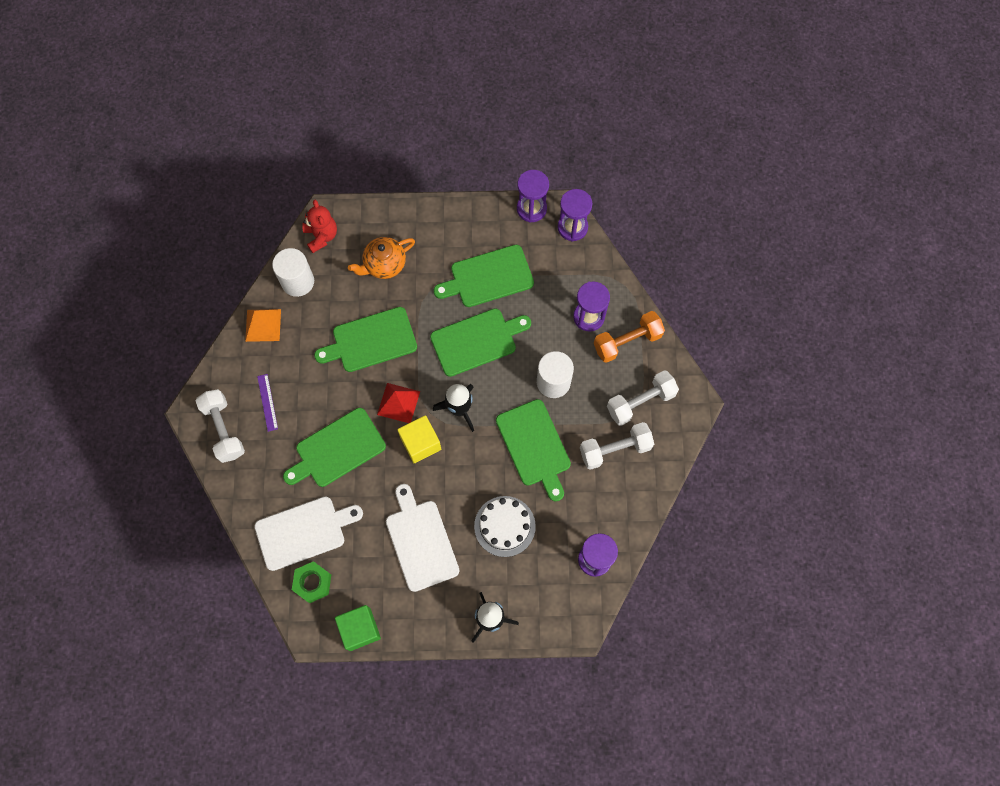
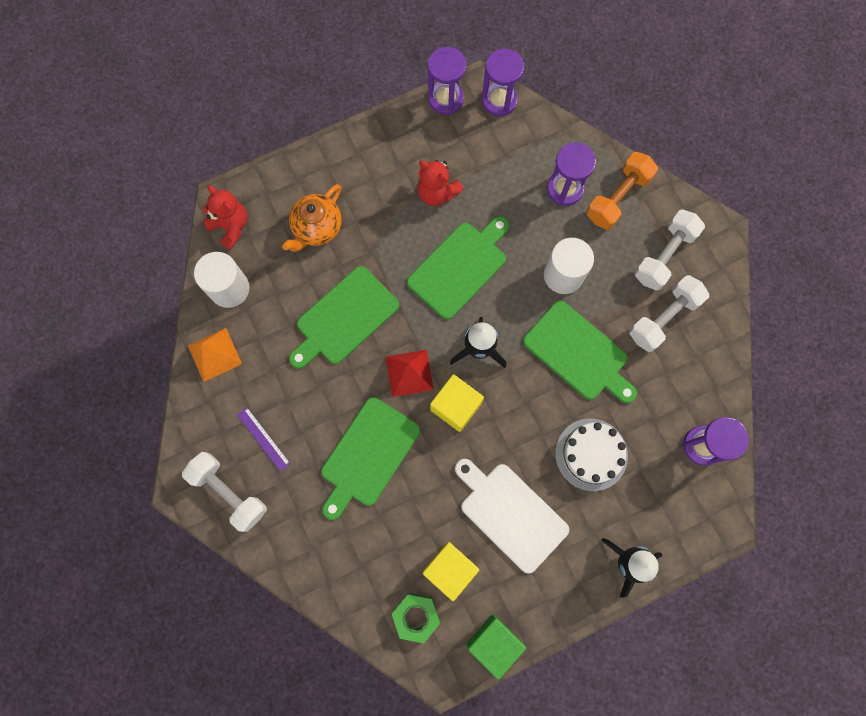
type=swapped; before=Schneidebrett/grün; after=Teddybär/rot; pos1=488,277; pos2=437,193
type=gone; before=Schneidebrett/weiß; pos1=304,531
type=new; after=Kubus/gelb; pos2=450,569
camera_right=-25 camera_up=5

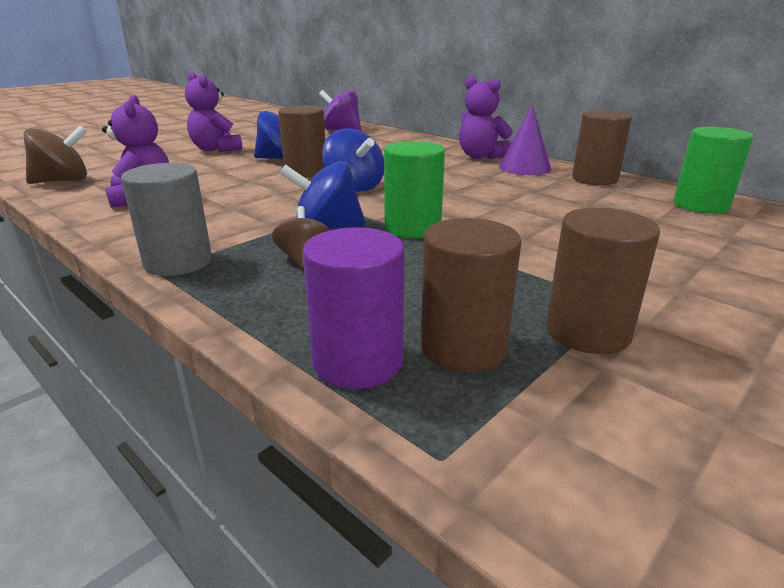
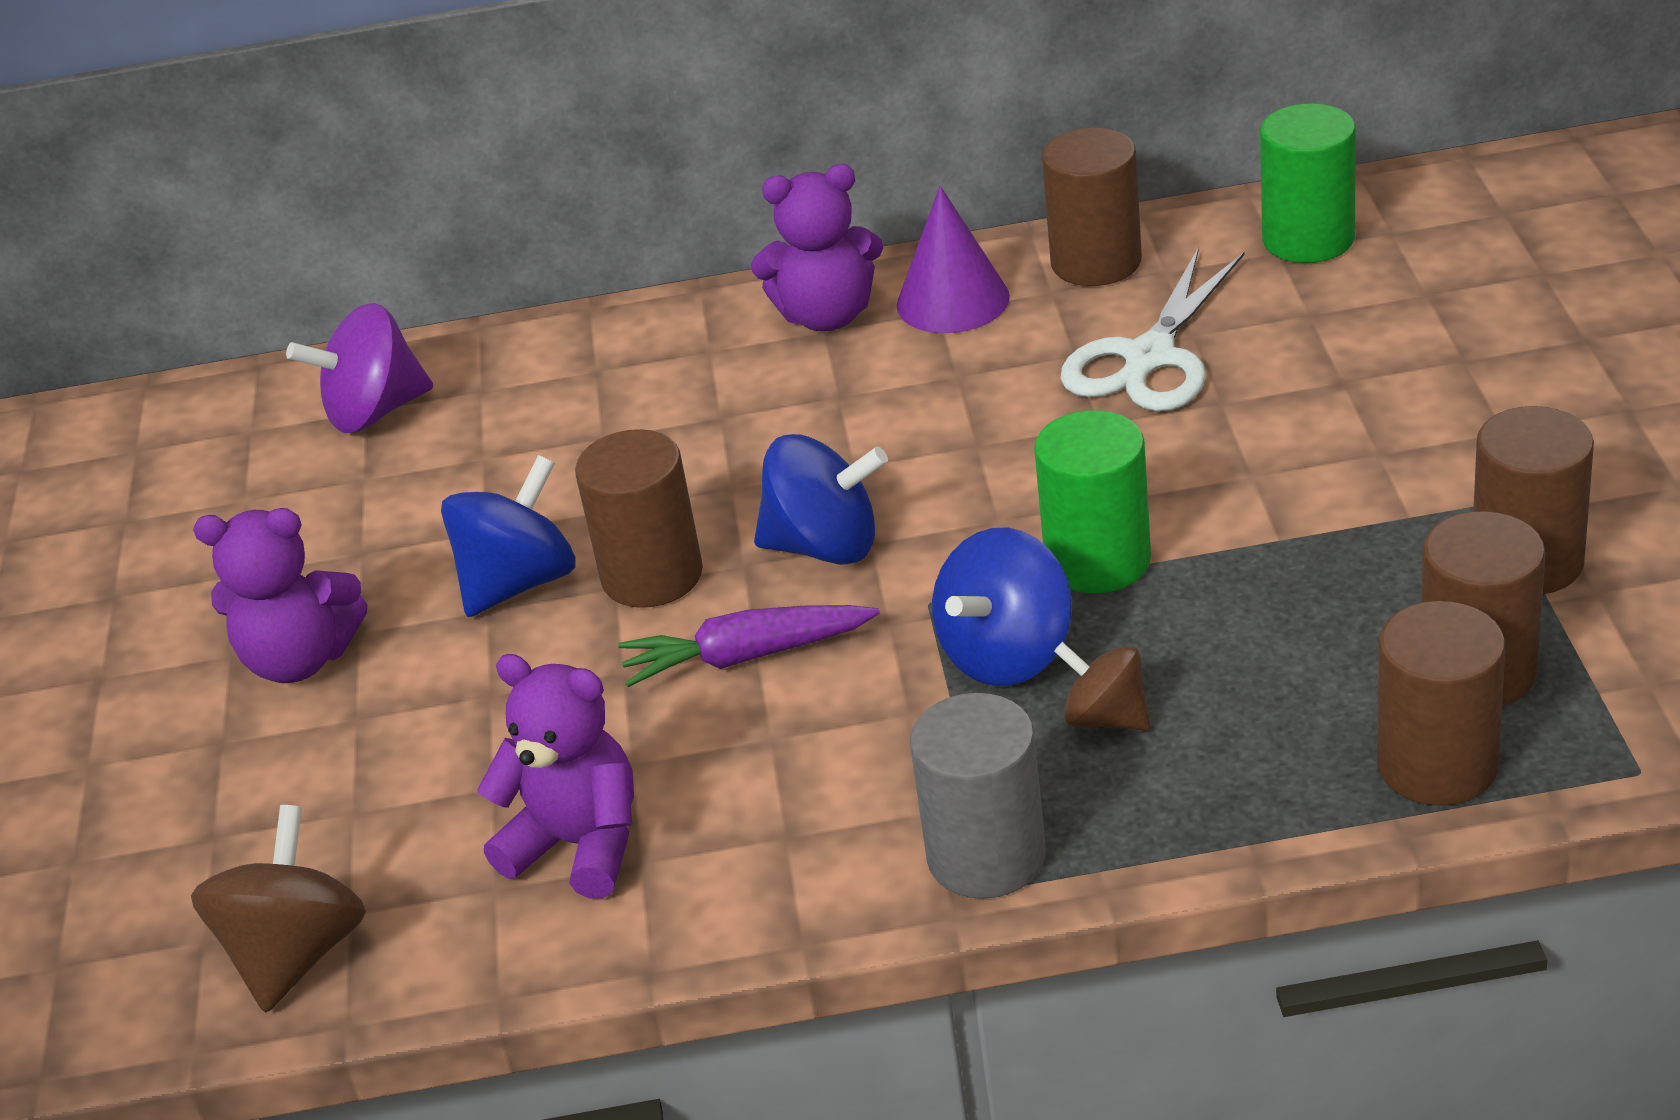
type=repainted; before=Vollzylinder/lila; after=Vollzylinder/braun; pos1=358,362; pos2=1437,765
type=new; after=Schere/weiß; pos2=1149,357
type=new; after=Karotte/lila; pos2=746,657
camera_right=-45 camera_up=10

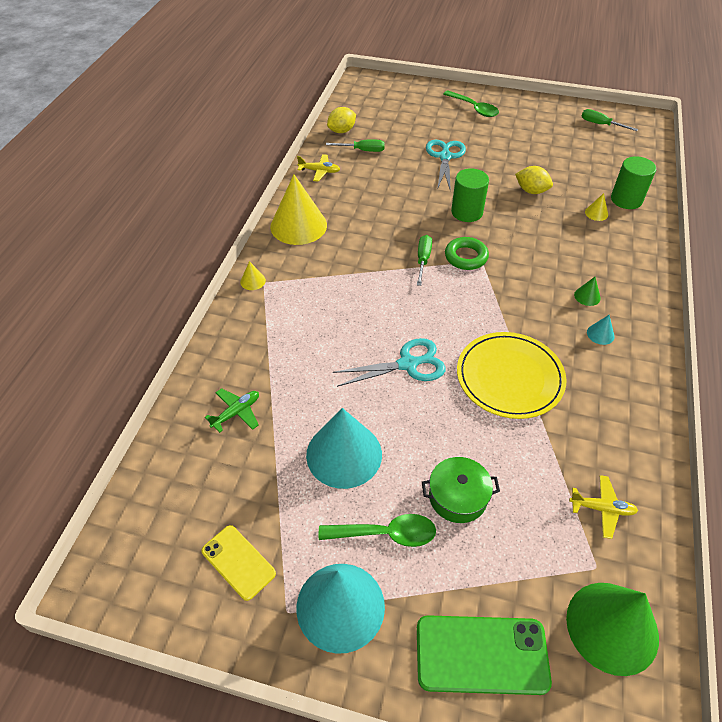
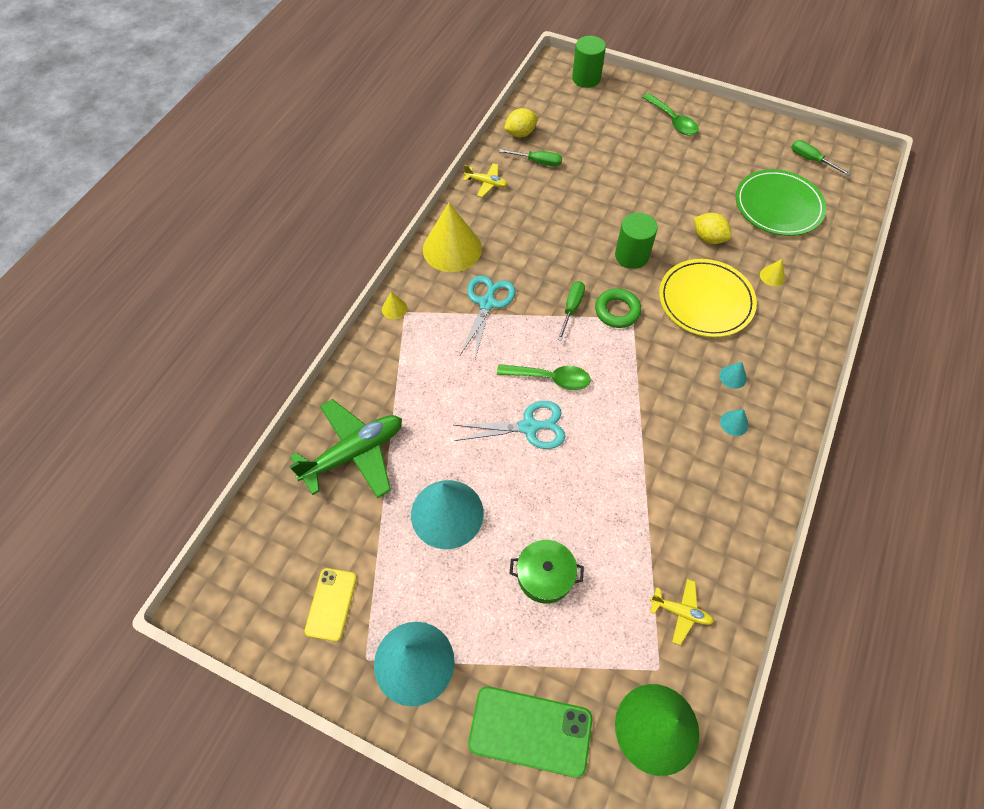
type=shifted; before=Schere/türkis; pos1=445,157; pos2=487,303
type=shifted; before=Vollzylinder/grün; pos1=626,199; pos2=586,78
type=repainted; before=Kegel/grün; after=Kegel/türkis; pos1=587,296; pos2=733,377
type=shifted; before=Teller/gelb; pos1=509,377; pos2=705,300
type=scaled; before=Flugzeug/grün; pos1=236,413; pos2=354,453; scale=2.03
type=shifted; before=Löffel/grün; pos1=385,534; pos2=550,378
type=rotated; before=Handy/gelb; pos1=238,562; pos2=331,604; turn=45
type=new; after=Teller/grün; pos2=778,206
camera_right=10 camera_up=10

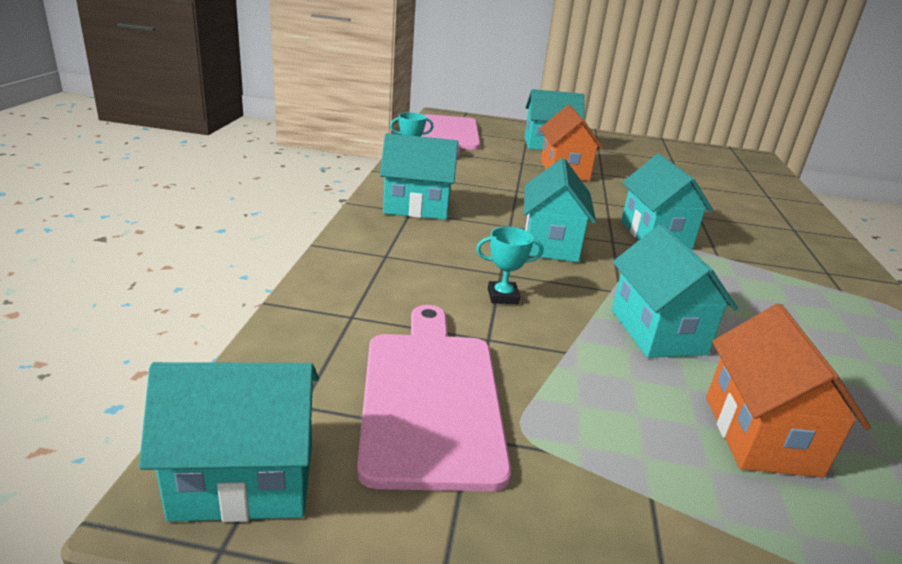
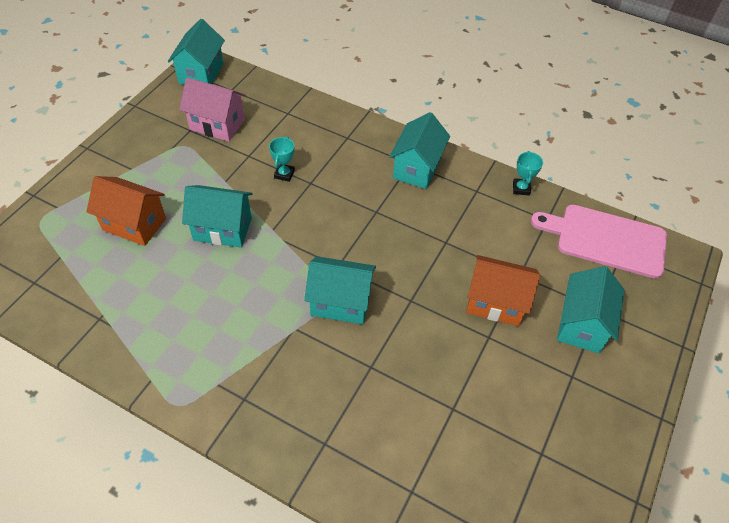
type=gone; before=Haus/türkis; pos1=551,244
type=swapped; before=Schneidebrett/rosa; after=Haus/rosa; pos1=431,397; pos2=217,125
camera_right=110 camera_up=25

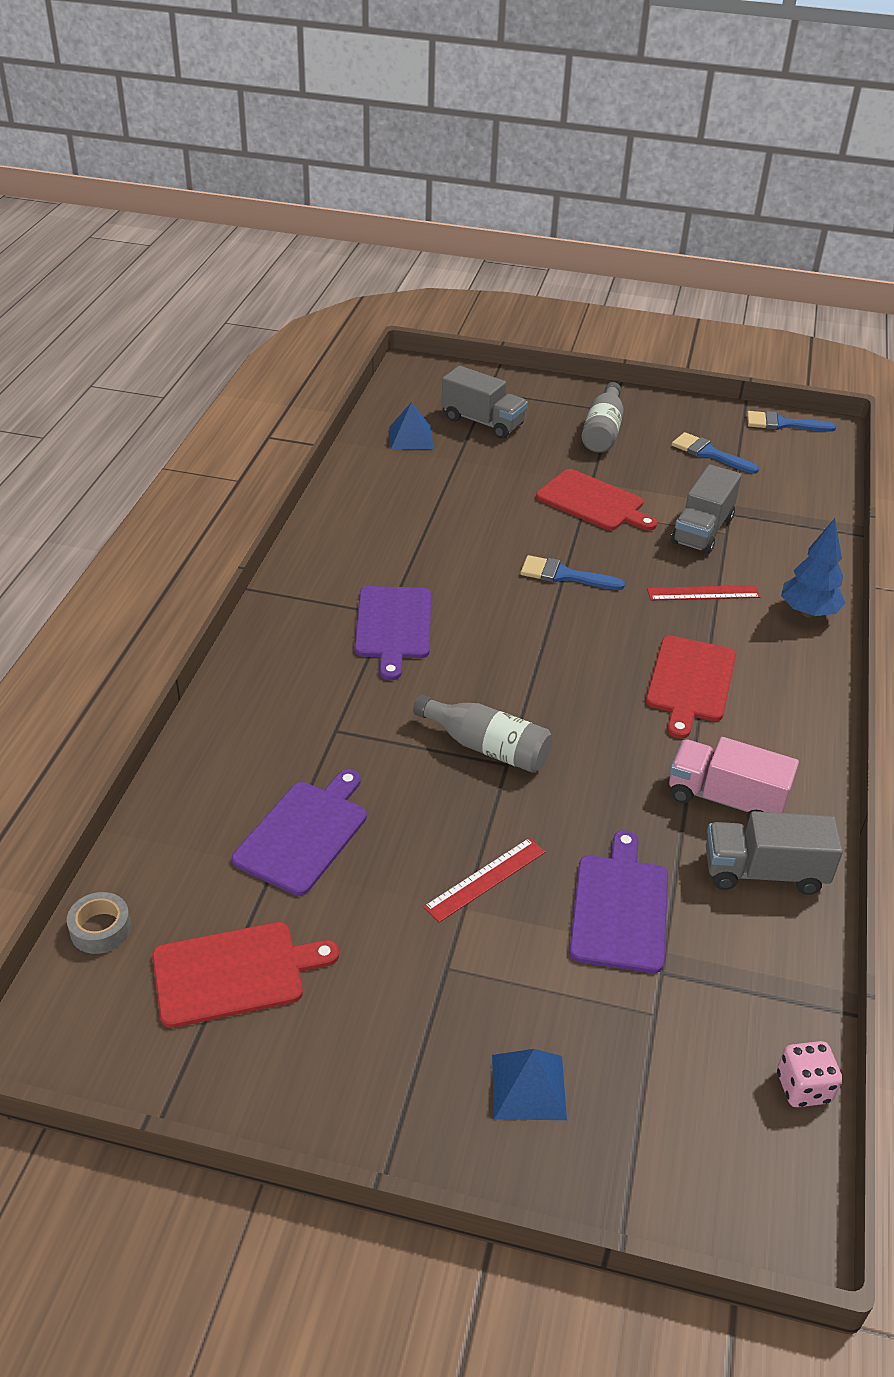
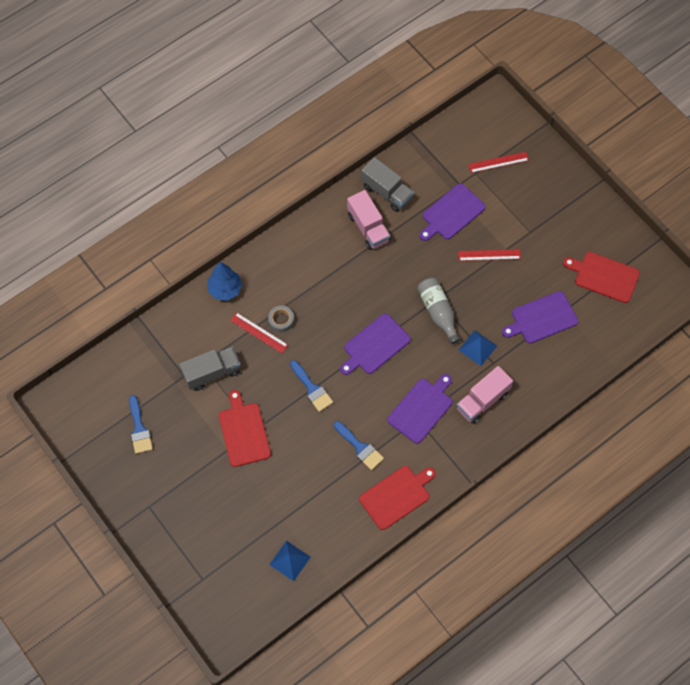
type=gone; before=Lastwagen/grau; pos1=483,422
type=gone; before=Flasche/grau; pos1=603,431
type=shifted; before=Pinsel/blau; pos1=782,424; pos2=360,447
type=shifted; before=Schneidebrett/rot; pos1=690,682; pos2=396,496
type=shifted; before=Klebeband/grau; pos1=100,929; pos2=281,320
type=gone; before=Spielwürfel/rosa; pos1=803,1087
type=shifted; before=Pyramide/blau; pos1=528,1086; pos2=477,348
type=new; after=Lineal/rot; pos2=498,162
type=new; after=Schneidebrett/lila; pos2=375,345
type=new; after=Lastwagen/rosa; pos2=482,400
camera_right=-140 camera_up=25

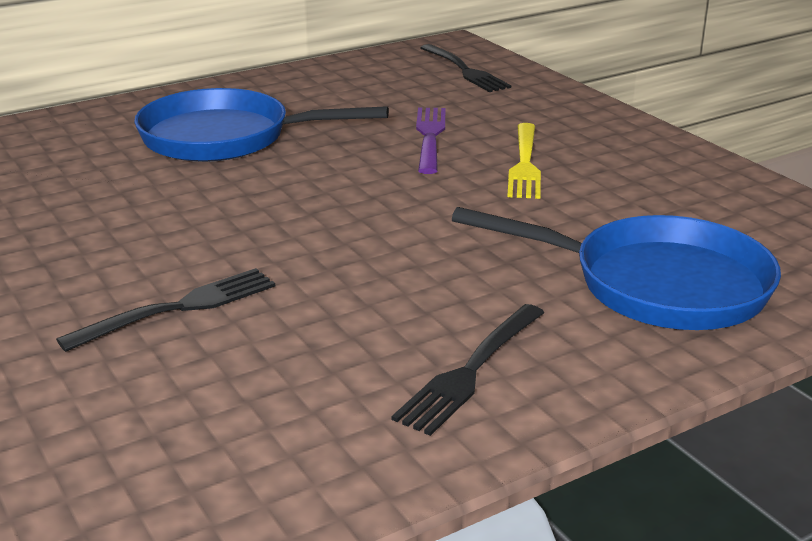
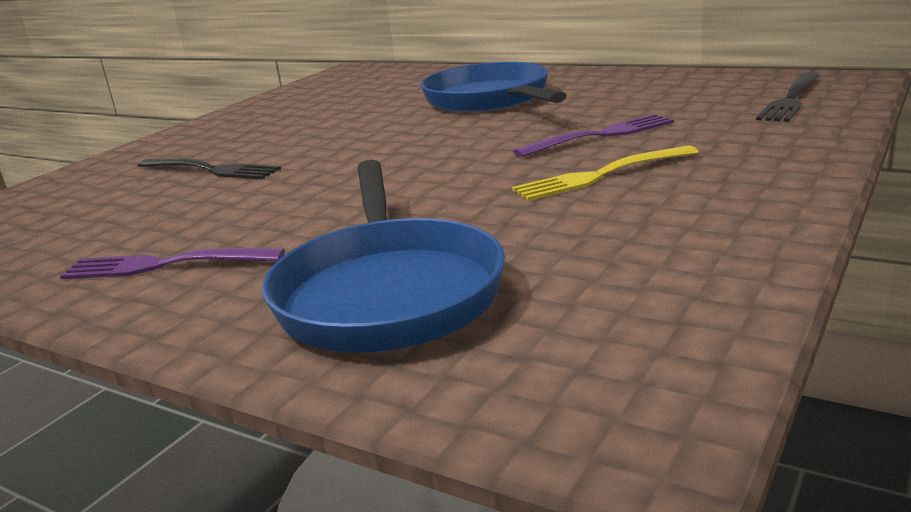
type=repainted; before=Gabel/schwarz; after=Gabel/lila; pos1=471,371; pos2=165,265
camera_right=65 camera_up=-5

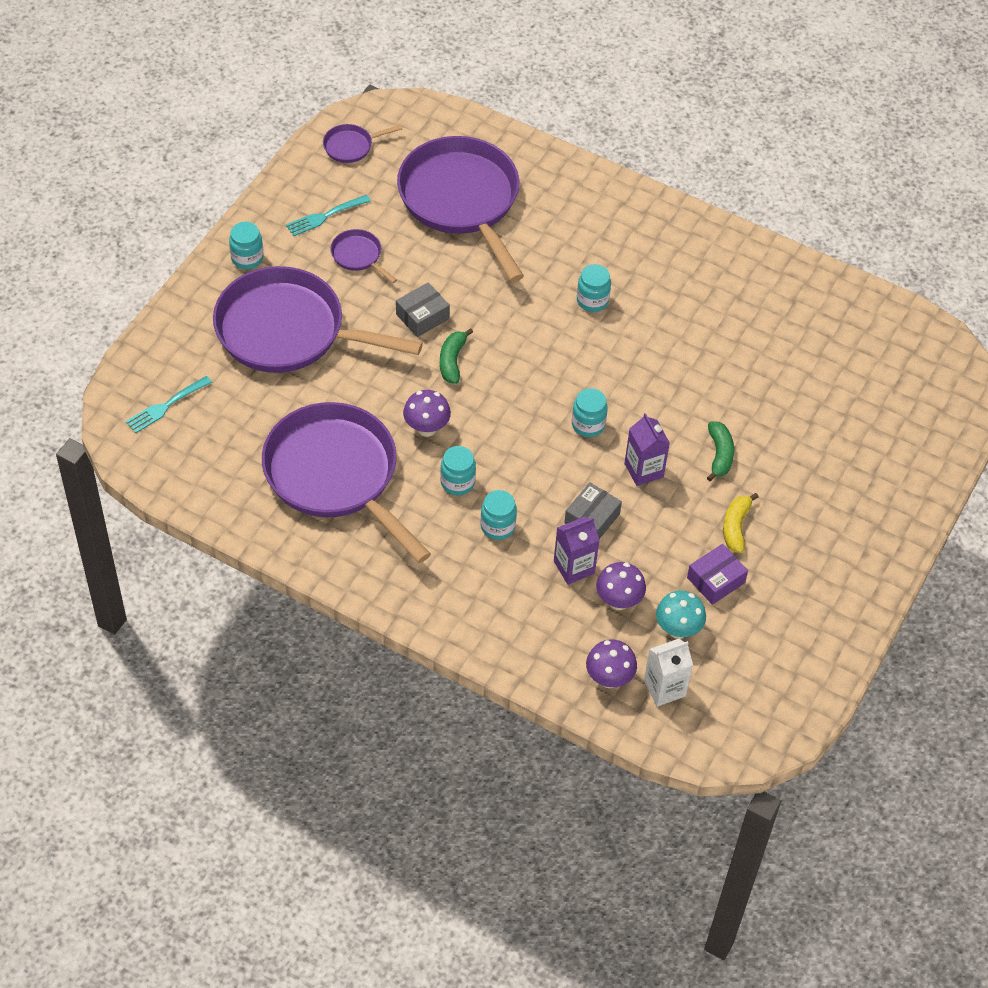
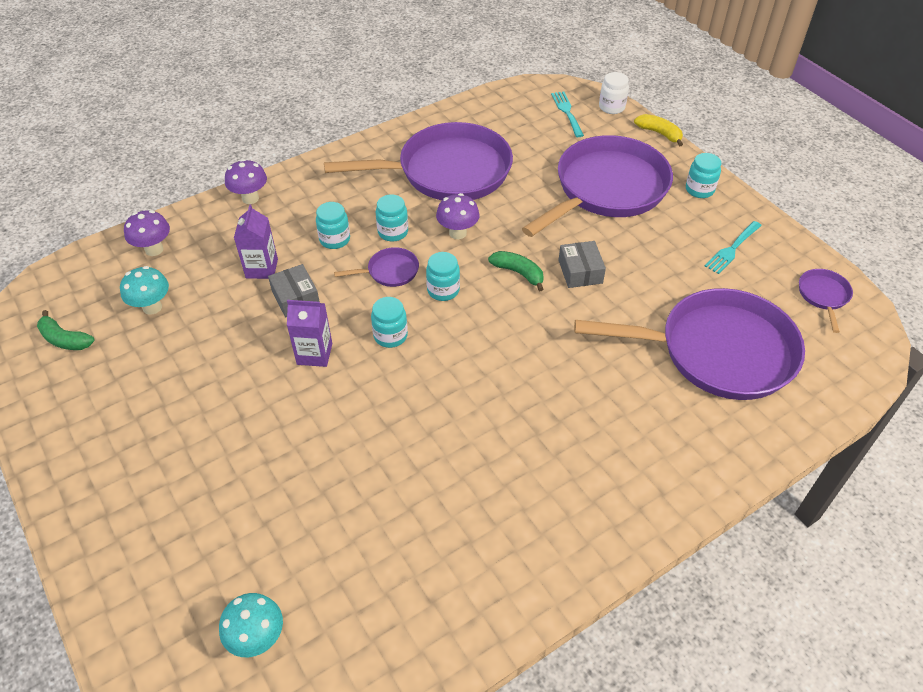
type=rotated; before=Gabel/türkis; pos1=325,216; pos2=732,249; turn=-135
type=shifted; before=Pfanne/lila; pos1=358,256; pos2=389,271
type=shifted; before=Einmachglas/türkis; pos1=592,301; pos2=443,290
type=shifted; before=Banane/grün; pos1=719,455; pos2=65,339
type=shifted; before=Banane/gelb; pos1=736,527; pos2=659,133
type=gone; before=Schachtel/lila; pos1=715,580
type=shifted; before=Pilz/lila; pos1=618,601; pos2=250,198
type=gone; before=Getränkekarton/weiß; pos1=664,688
type=new; after=Einmachglas/weiß; pos2=611,107
type=new; after=Pilz/türkis; pos2=257,638
camera_right=120 camera_up=-5

